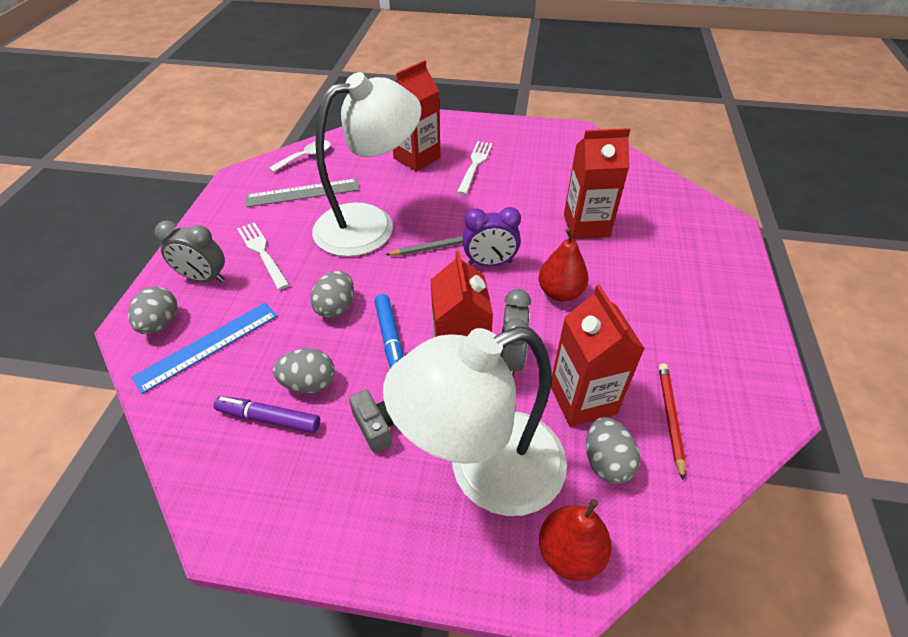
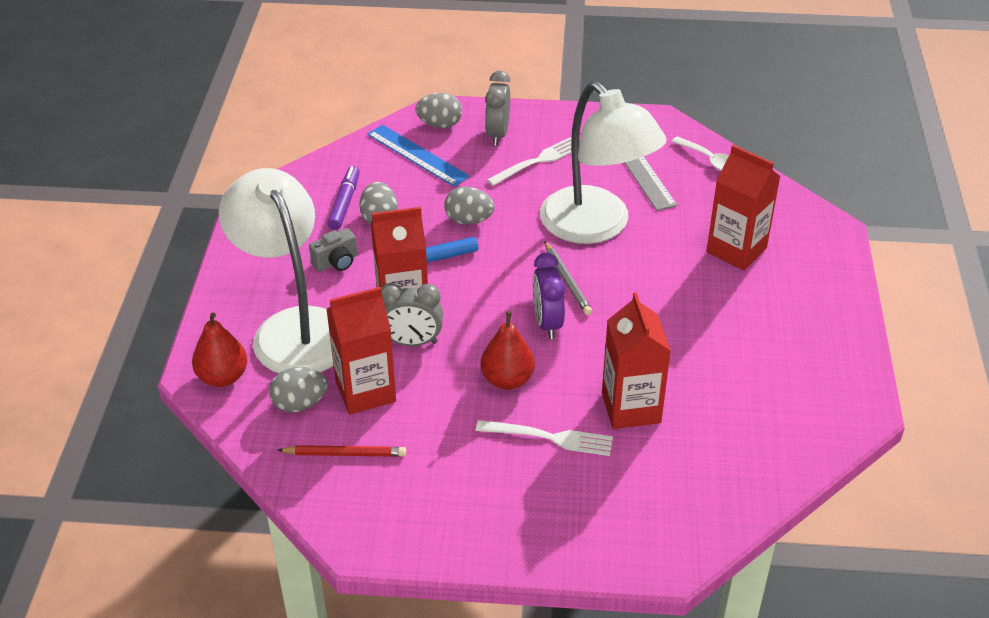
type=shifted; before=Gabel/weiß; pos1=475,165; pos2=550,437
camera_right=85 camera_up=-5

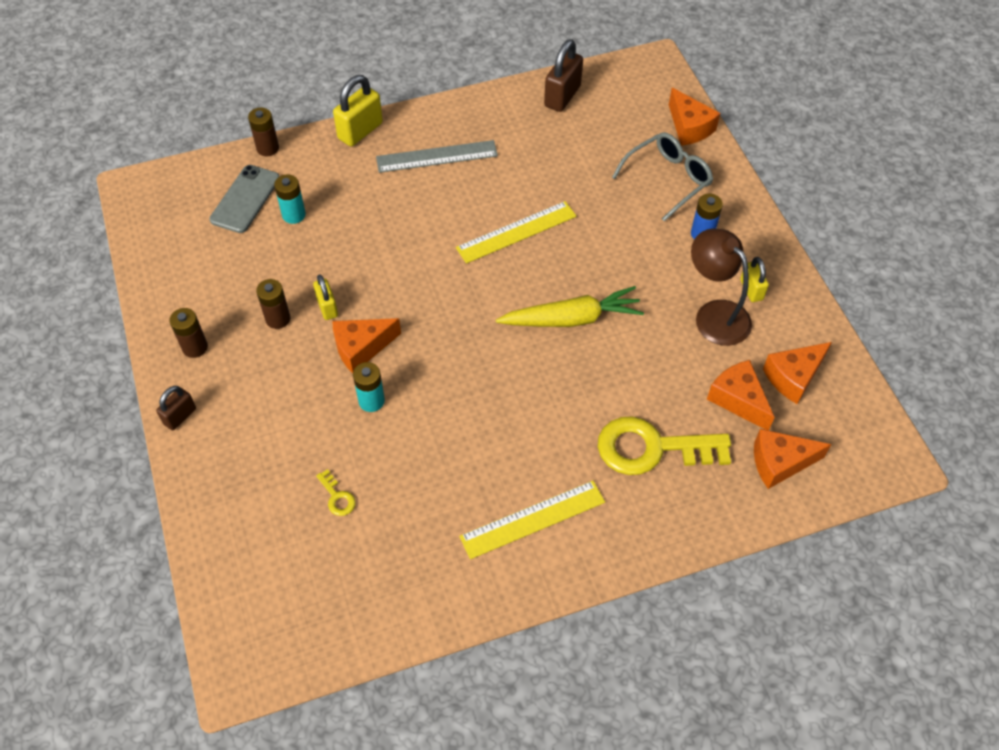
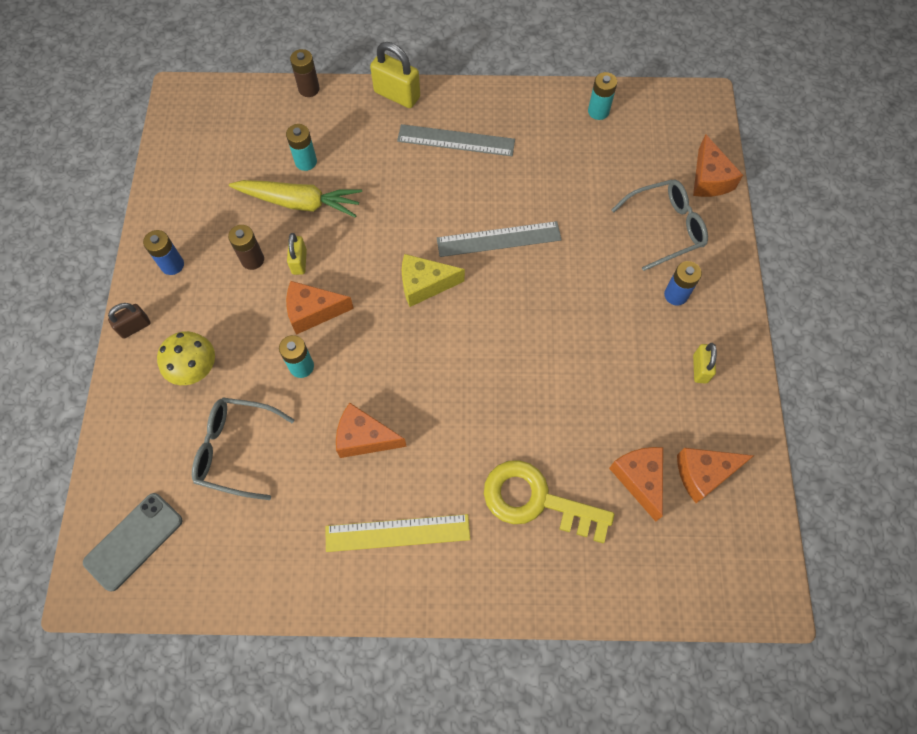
type=swapped; before=Vorhängeschloss/braun; after=Batterie/türkis; pos1=562,96; pos2=598,111
type=rotated; before=Vorhängeschloss/gelb; pos1=360,131; pos2=397,95; turn=60
type=shifted; before=Handy/grau; pos1=245,199; pos2=134,541
type=repainted; before=Lineal/gelb; after=Lineal/grau; pos1=516,232; pos2=499,239
type=gone; before=Lampe/braun; pos1=715,314
type=shifted; before=Karotte/gelb; pos1=572,319; pos2=300,202
type=repainted; before=Batterie/braun; after=Batterie/blau; pos1=195,347; pos2=172,265
type=shifted; before=Käse/orange; pos1=780,463; pos2=364,438
type=swapped; before=Schlüssel/gelb; after=Brille/grau; pos1=337,497; pos2=235,450
type=new; after=Käse/gelb; pos2=424,285
type=new; after=Pilz/gelb; pos2=196,370
camera_right=20 camera_up=10

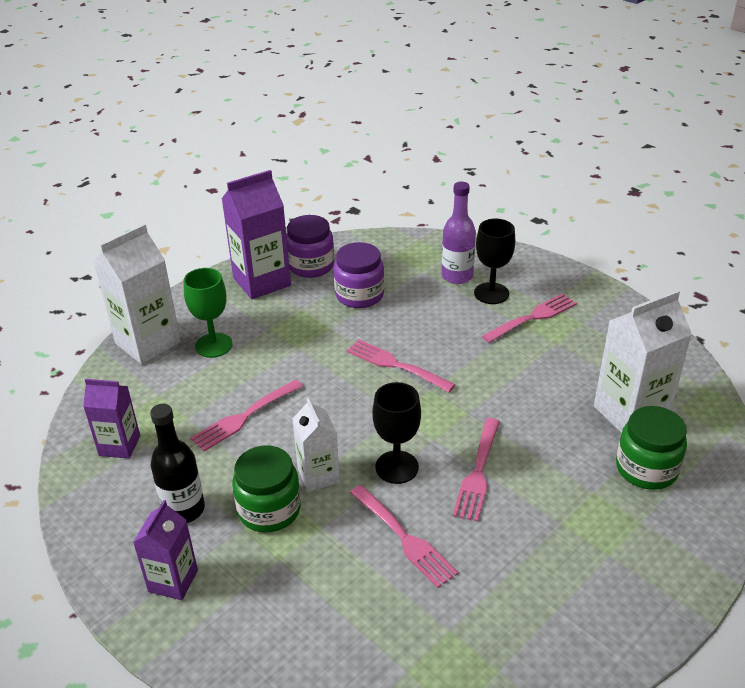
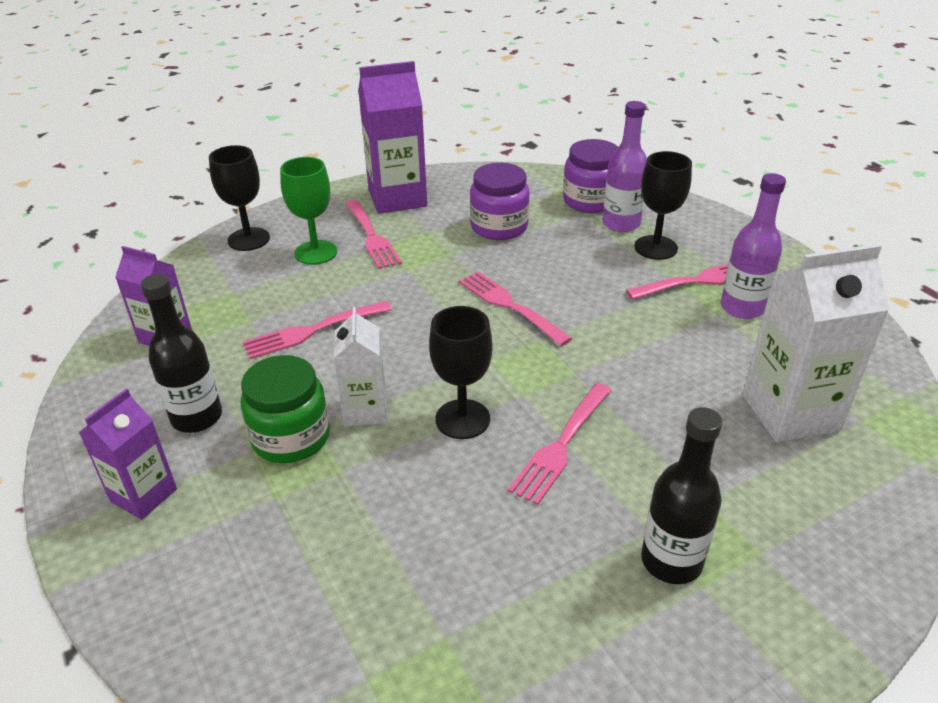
type=shifted; before=Einmachglas/lila; pos1=311,266; pos2=590,201
type=swapped; before=Getränkekarton/weiß; after=Kelch/schwarz; pos1=148,343; pos2=249,239
type=gone; before=Einmachglas/grün; pos1=646,469
type=shifted; before=Gabel/rosa; pos1=404,538; pos2=371,236
type=new; after=Flasche/lila; pos2=742,308
type=new; after=Flasche/schwarz; pos2=671,561
camera_right=15 camera_up=0

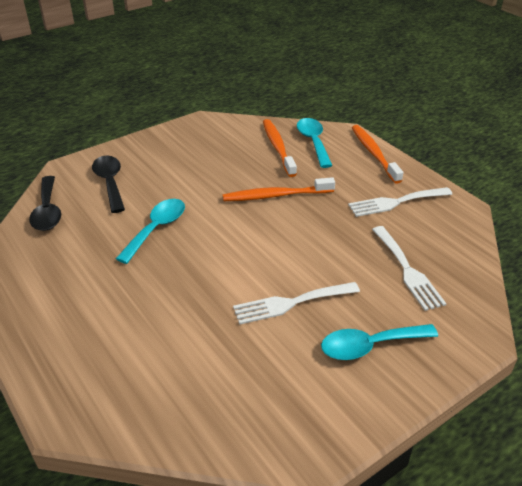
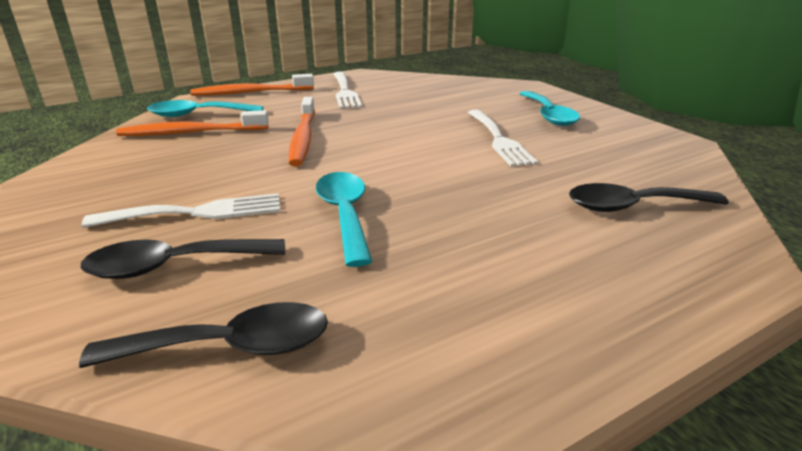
type=rotated; before=Löffel/türkis; pos1=156,229; pos2=345,214; turn=45
type=shifted; before=Gabel/weiß; pos1=407,270; pos2=197,212
type=new; after=Löffel/schwarz; pos2=633,206
camera_right=-85 camera_up=-10

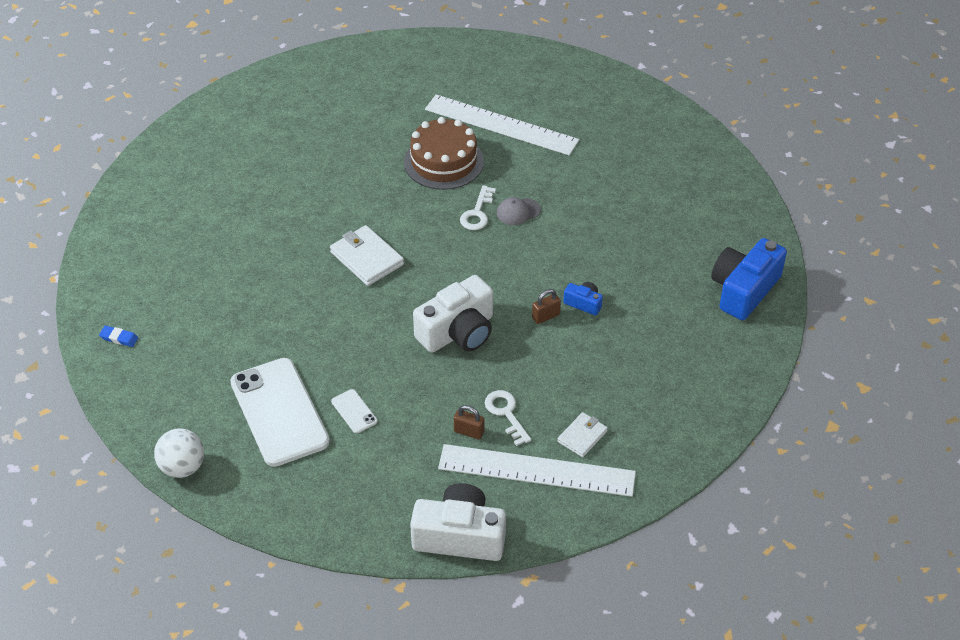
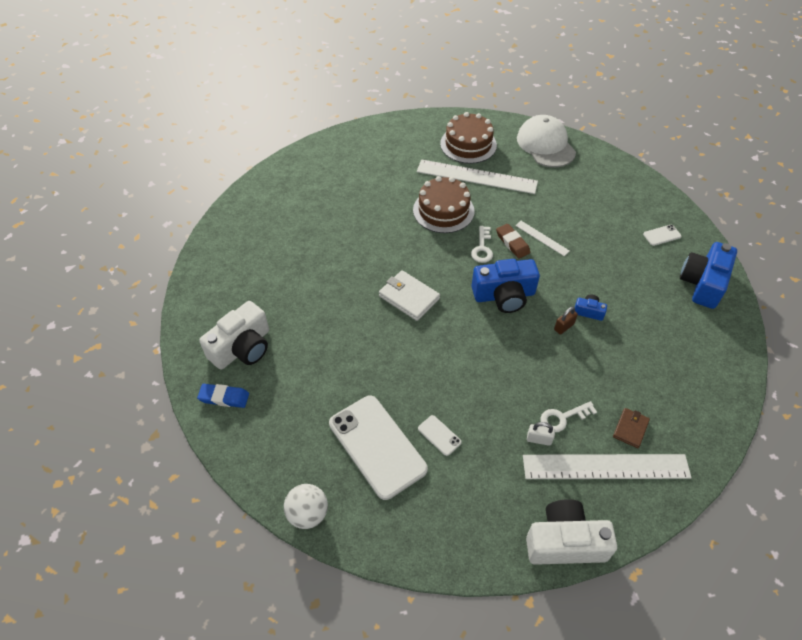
type=swapped; before=Kappe/grau; after=Radiergummi/braun; pos1=518,211; pos2=512,243
type=shifted; before=Kamera/weiß; pos1=458,332; pos2=242,348
type=scaled; before=Radiergummi/blau; pos1=119,338; pos2=224,397; scale=1.54
type=rotated; before=Schlüssel/weiß; pos1=506,413; pos2=563,418; turn=-75
type=repainted; before=Vorhängeschloss/braun; after=Vorhängeschloss/weiß; pos1=469,432; pos2=539,439
type=repainted; before=Geldbörse/weiß; after=Geldbörse/braun; pos1=582,436; pos2=630,429
type=new; after=Kuchen/braun; pos2=468,144
type=new; after=Kappe/weiß; pos2=545,145
type=new; after=Lineal/weiß; pos2=542,238
type=new; after=Handy/weiß; pos2=662,235
type=new; after=Kamera/blau; pos2=504,295
camera_right=-10 camera_up=5

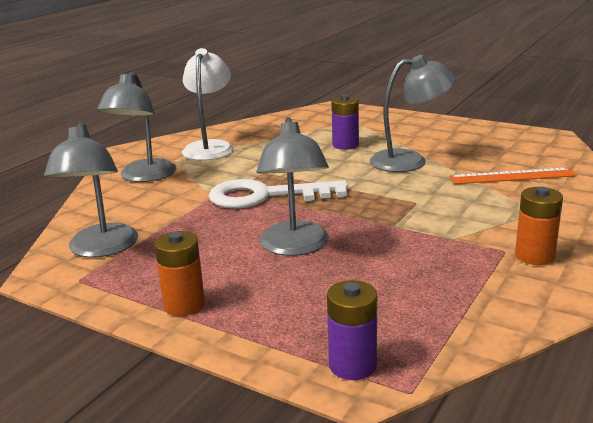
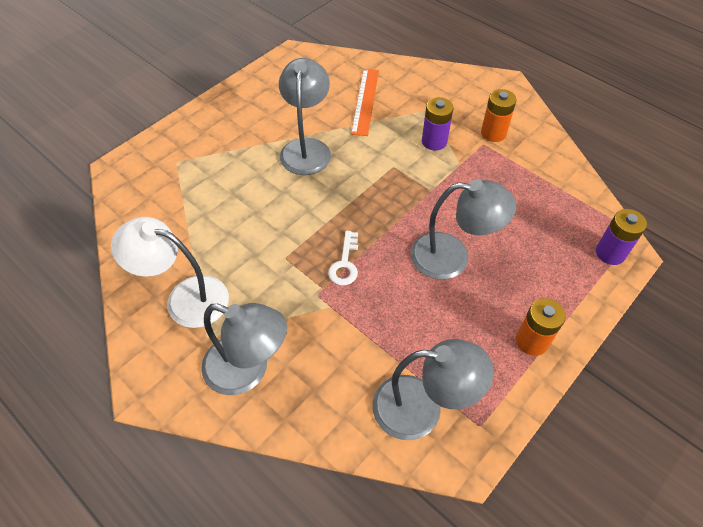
type=shifted; before=Batterie/lila; pos1=345,145; pos2=434,141
type=scaled; before=Schlüssel/weiß; pos1=265,196; pos2=345,264; scale=0.5
camera_right=-80 camera_up=30

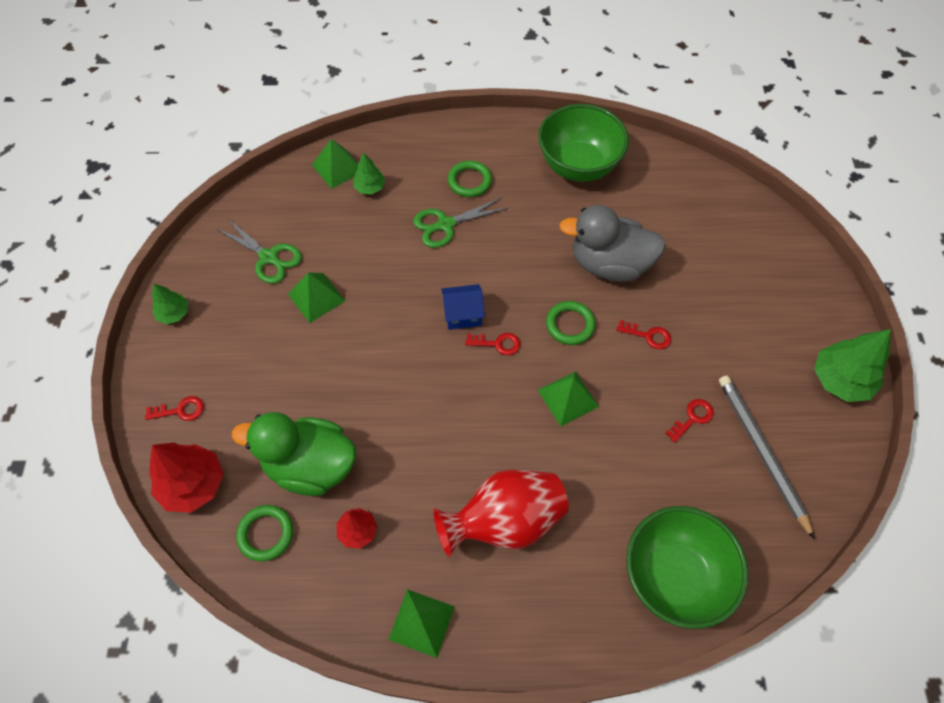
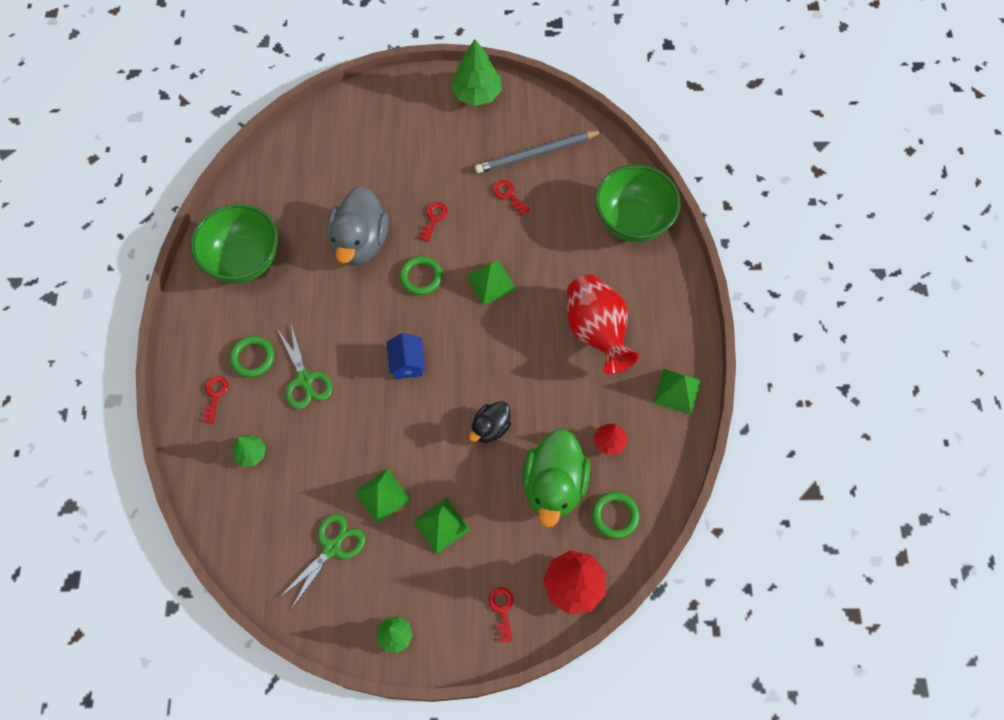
type=shifted; before=Pyramide/grün; pos1=337,167; pos2=441,525
type=shifted; before=Schlüssel/rot; pos1=498,344; pos2=215,395
type=new; after=Ente/schwarz; pos2=490,428
camera_right=-90 camera_up=5

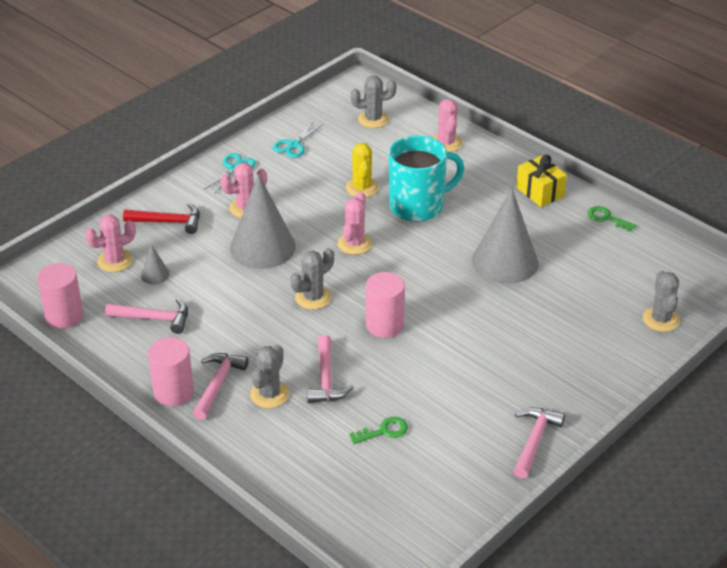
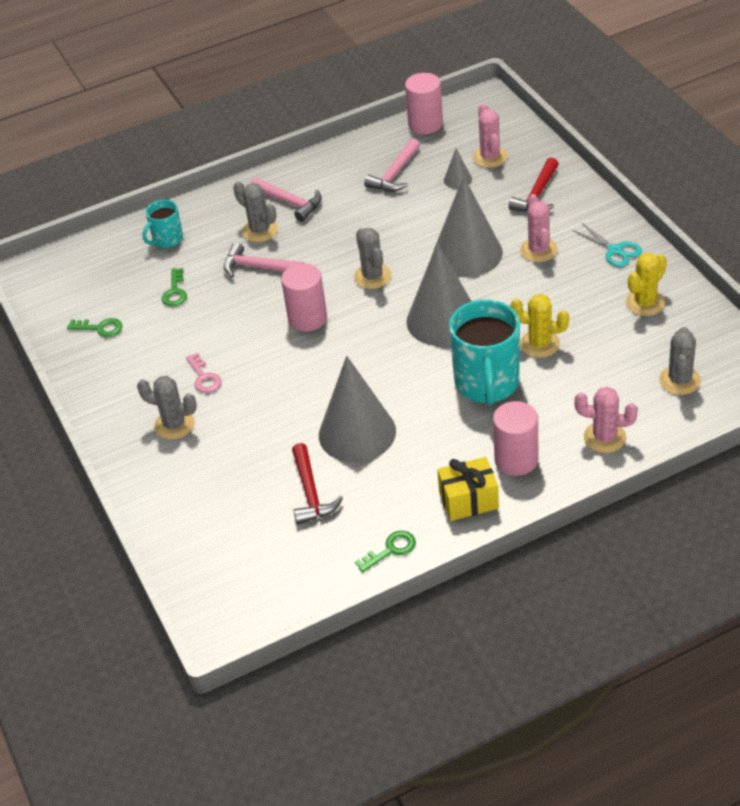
type=swapped; before=Schere/türkis; after=Kaktus/gelb; pos1=294,145; pos2=645,303
type=swapped; before=Kaktus/rosa; after=Kegel/grau; pos1=354,244; pos2=442,320
type=shifted; before=Kaktus/grau; pos1=661,319; pos2=174,425
type=shifted; before=Vollzylinder/rosa; pos1=173,392; pos2=516,459
type=gone; before=Hammer/rosa; pos1=534,441
type=new; after=Tasse/türkis; pos2=167,239
type=new; after=Schlüssel/grün; pos2=100,328
type=new; after=Schlüssel/rosa; pos2=204,377
type=new; after=Hammer/rot; pos2=310,492
camera_right=115 camera_up=5

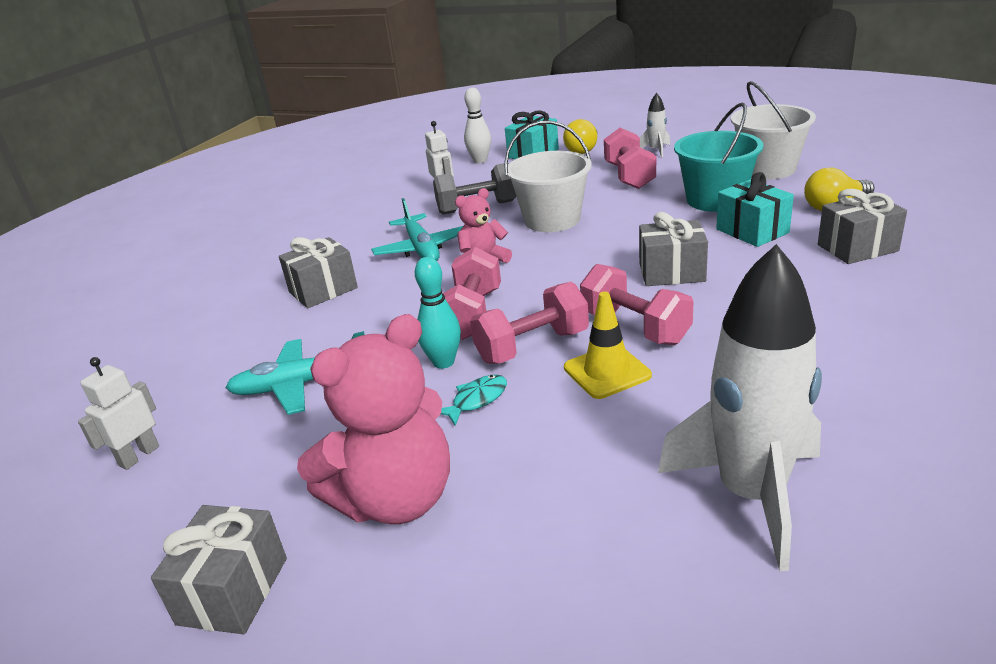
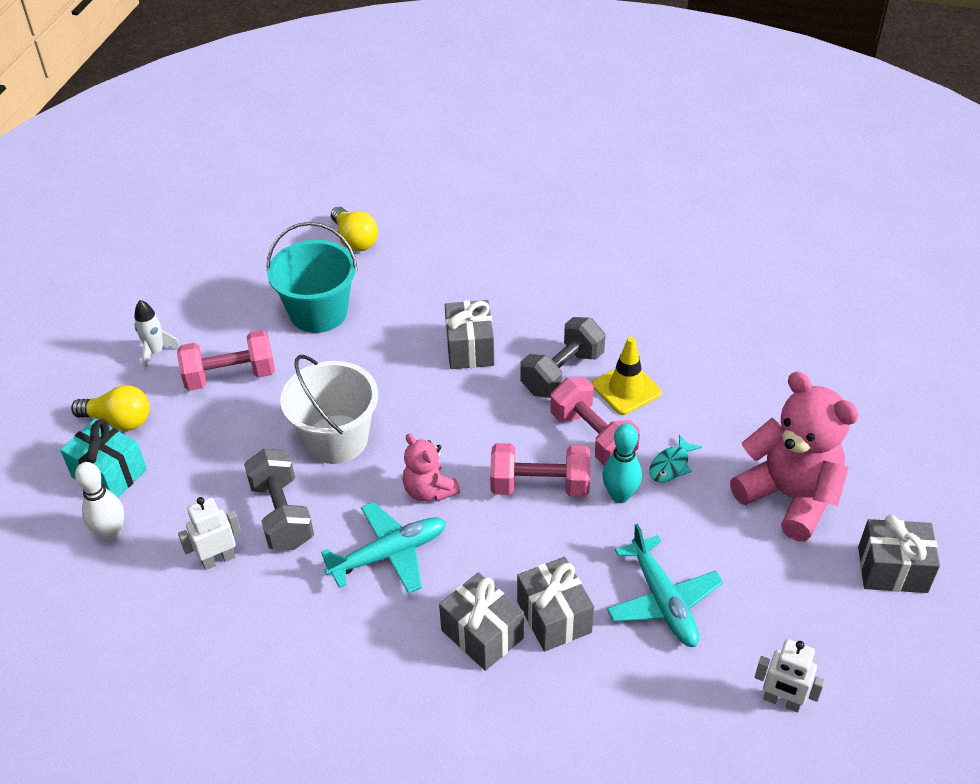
type=gone; before=Eimer/weiß; pos1=768,169
type=gone; before=Geschenk/türkis; pos1=752,231
type=shifted; before=Geschenk/grau; pos1=857,248; pos2=554,617
type=gone; before=Rakete/weiß; pos1=751,495
type=repainted; before=Hantel/rosa; after=Hantel/grau; pos1=635,327; pos2=562,373
type=rotated; before=Fisch/türkis; pos1=476,400; pos2=671,465; turn=-90
camera_right=-100 camera_up=15

